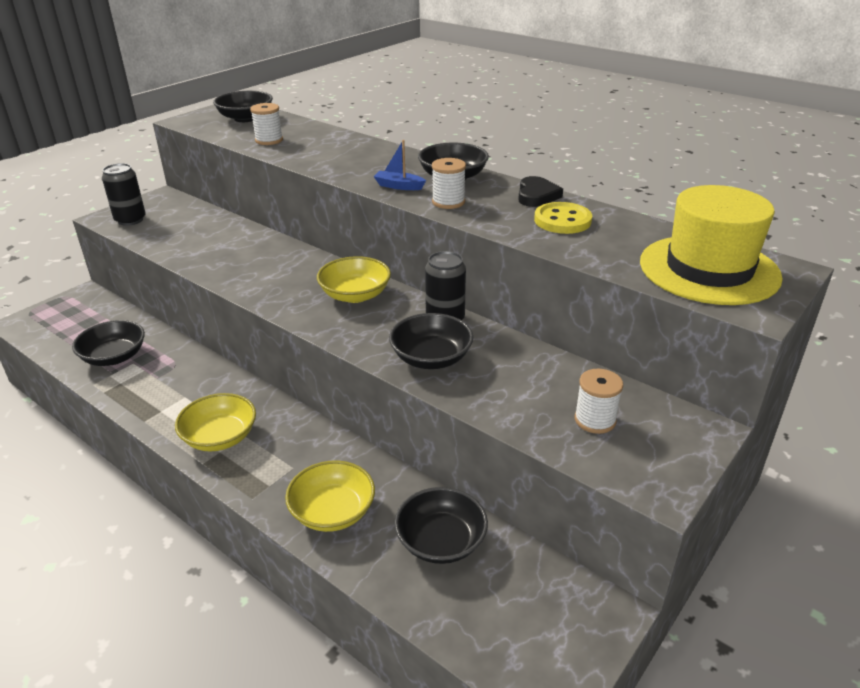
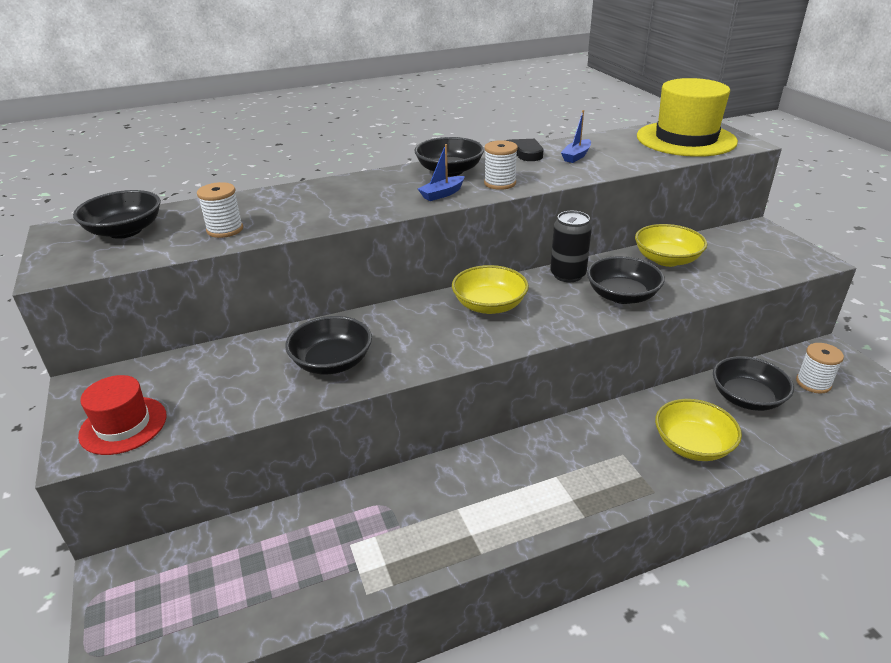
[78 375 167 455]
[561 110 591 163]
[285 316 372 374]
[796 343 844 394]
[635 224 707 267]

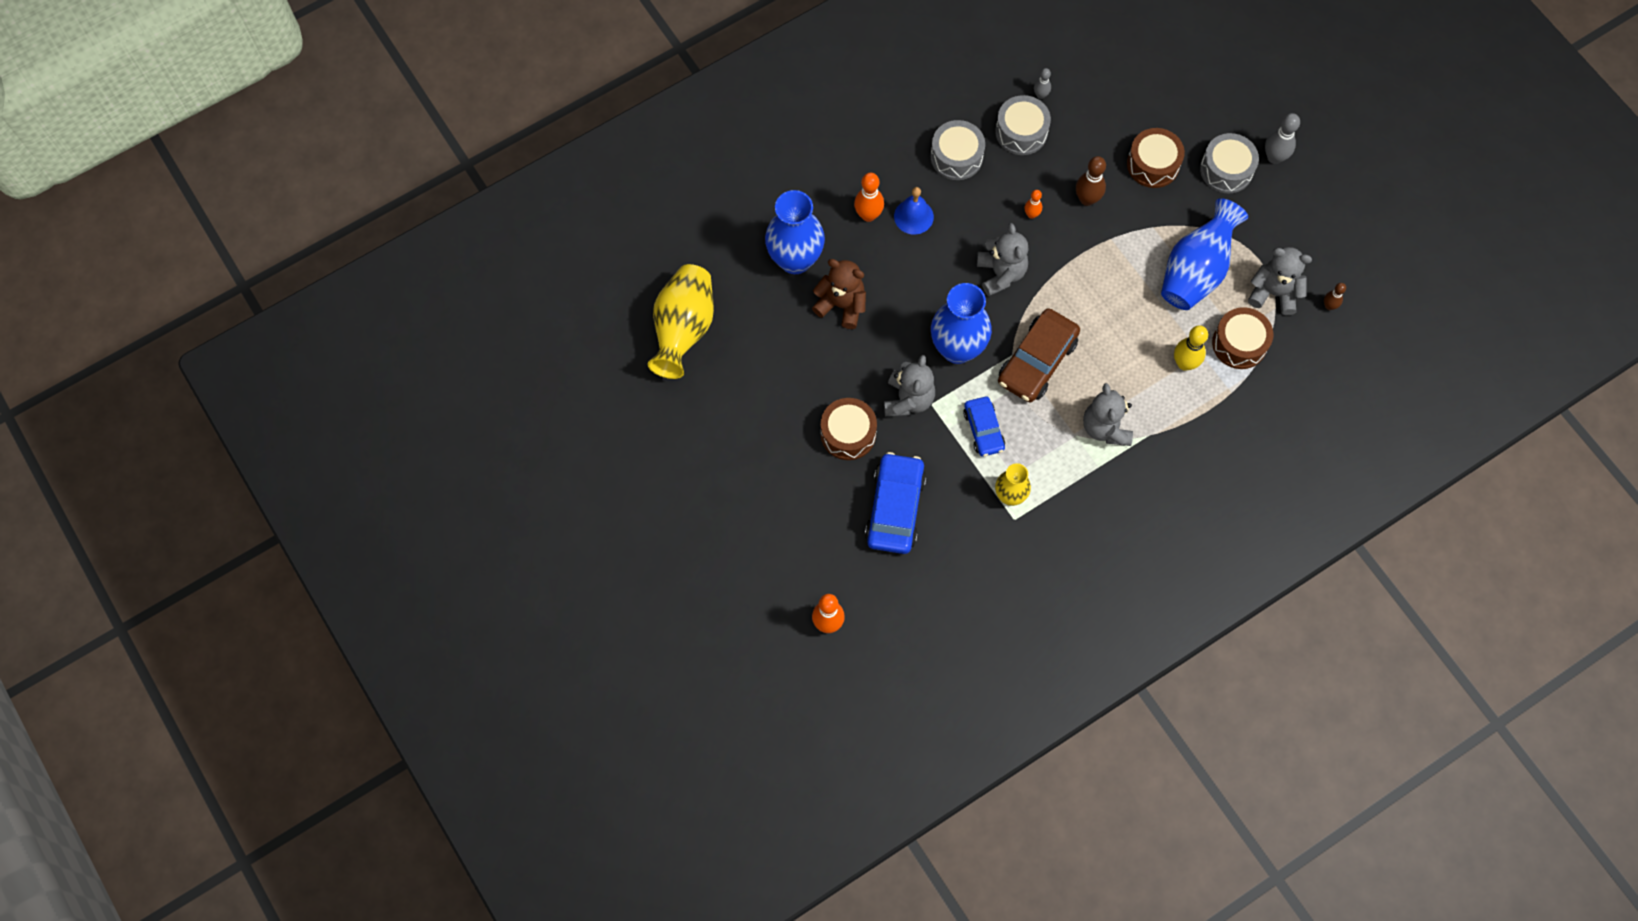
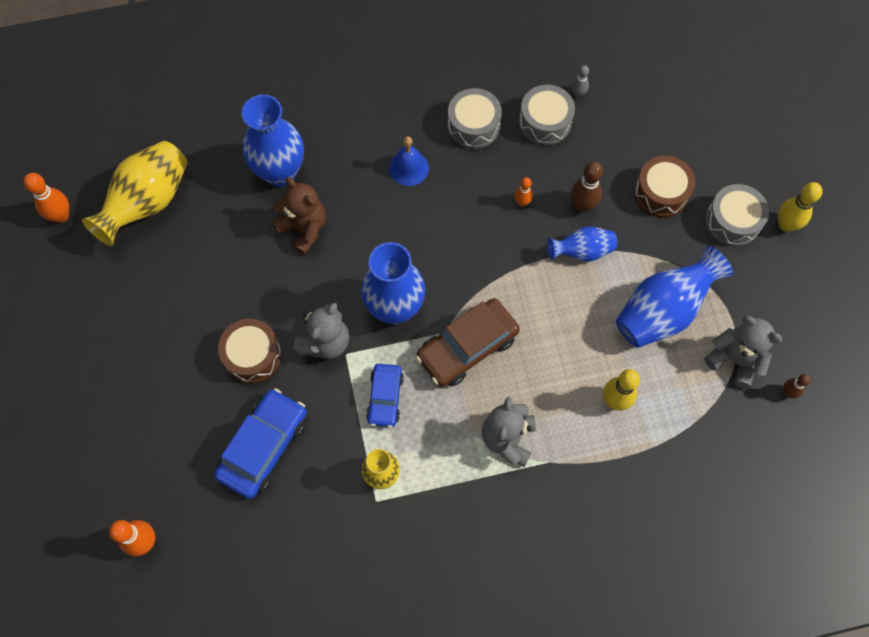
[778 182 822 232]
[24 173 69 223]
[977 223 1029 296] (first image)
[1212 307 1274 369] (first image)
[547 227 617 261]

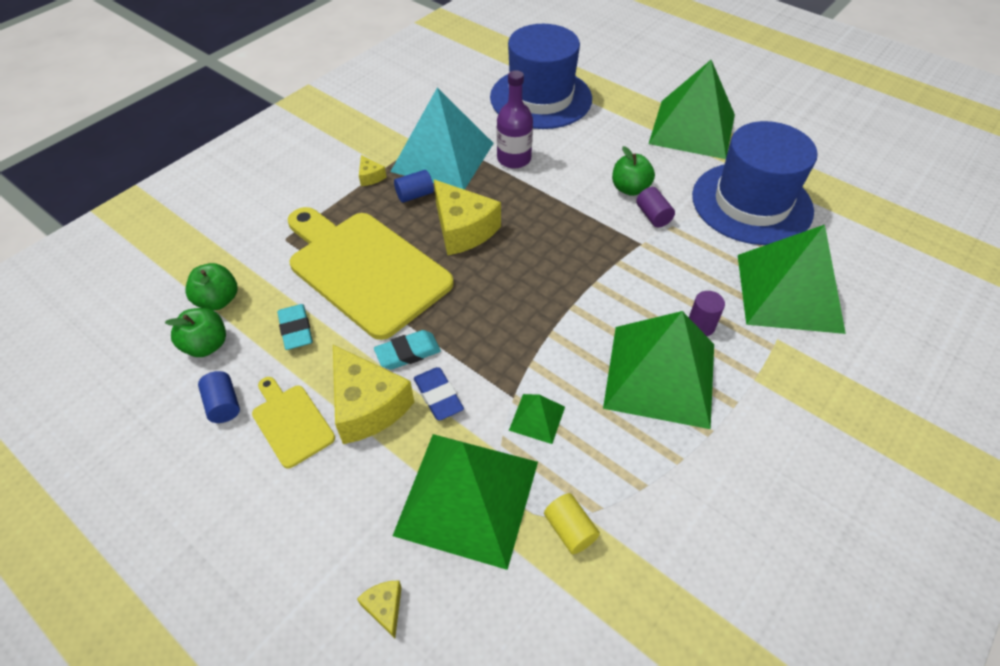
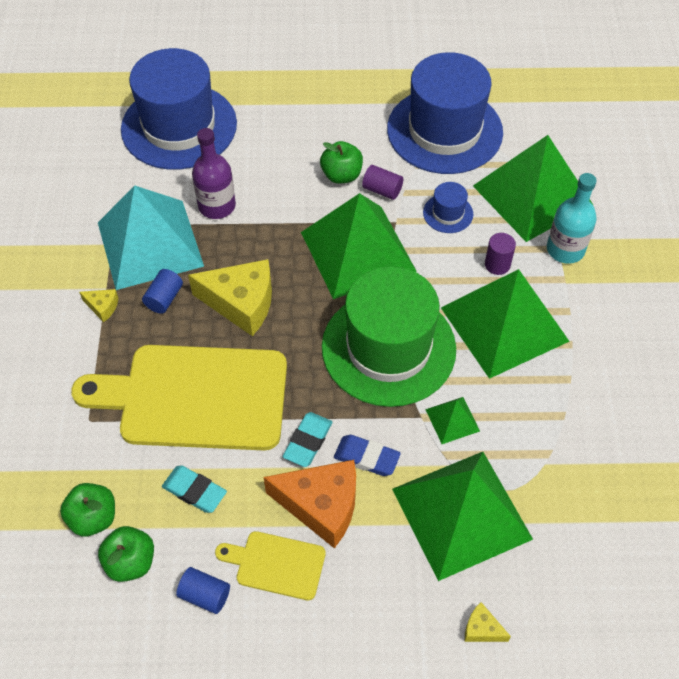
[301 193 417 299]
[263 460 356 549]
[544 493 600 554] (first image)
[547 173 597 264]
[423 182 473 233]
[322 266 456 407]

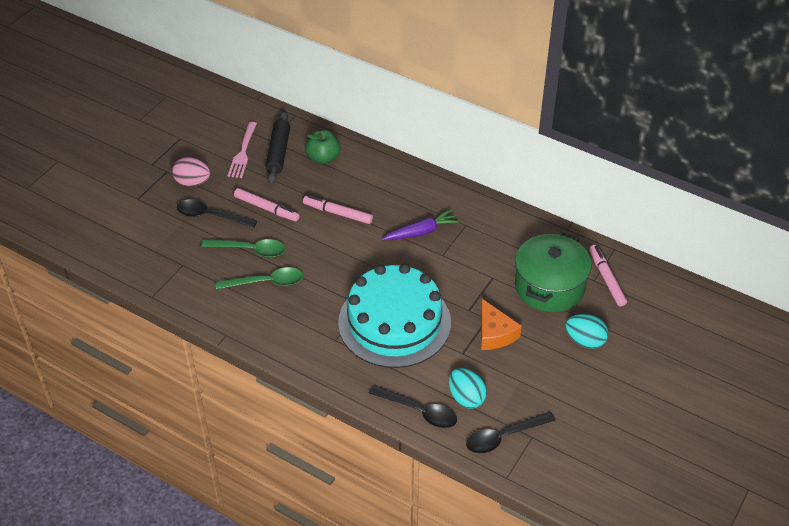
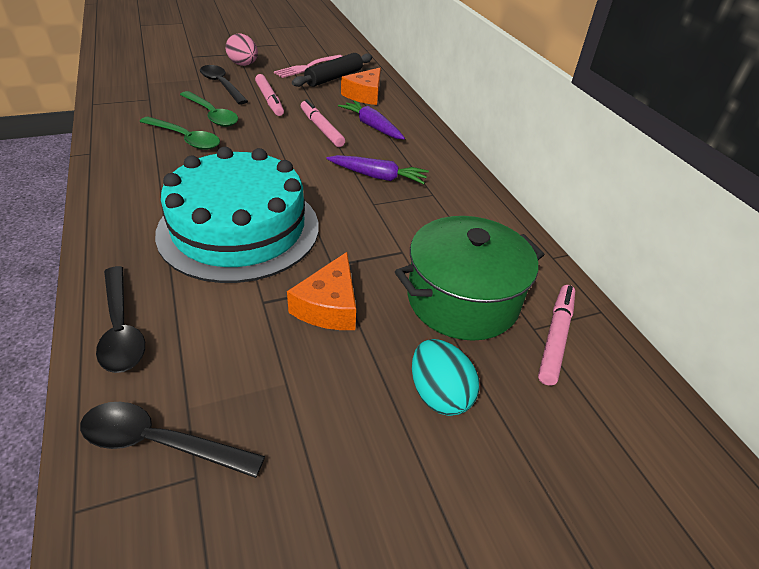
[341 68 381 105]
[449 368 487 409] (first image)
[338 100 405 139]

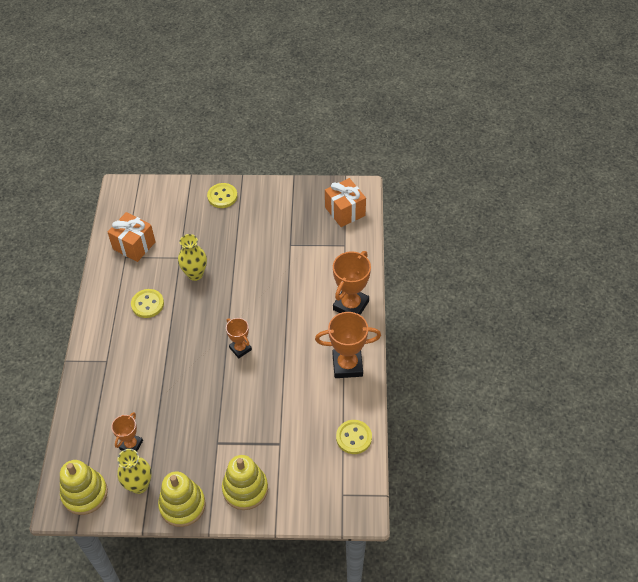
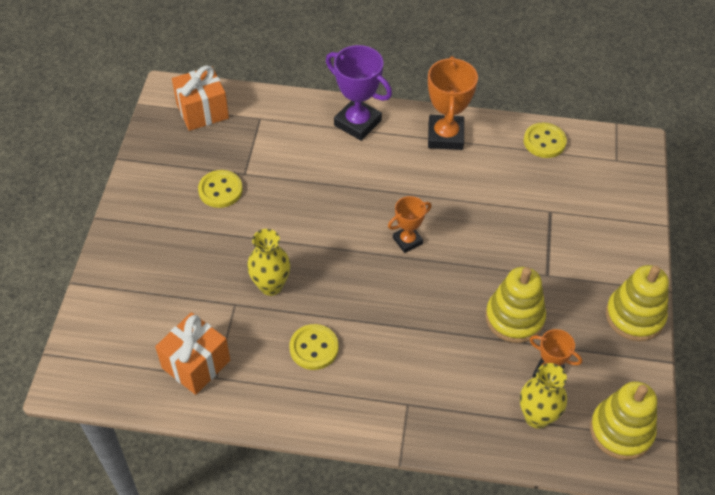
[198 170 243 208]
[326 45 392 141]
[520 363 567 429]
[486 267 546 343]

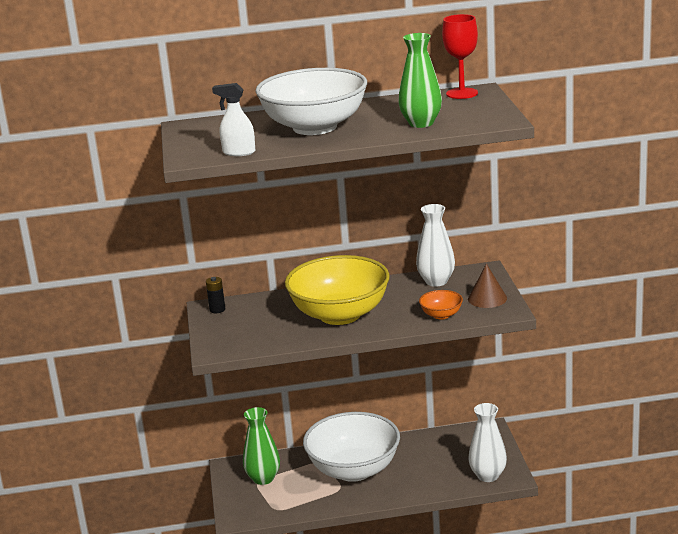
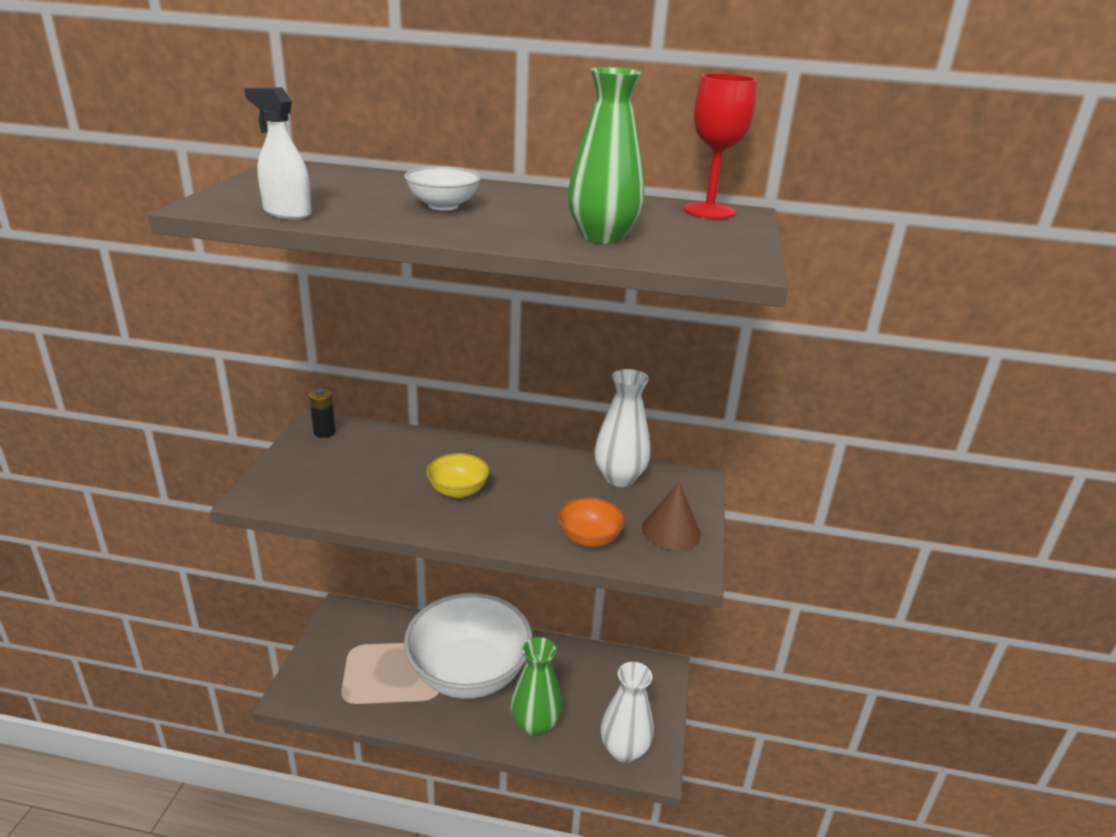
[404 166 481 211]
[426 453 490 498]
[510 637 562 736]

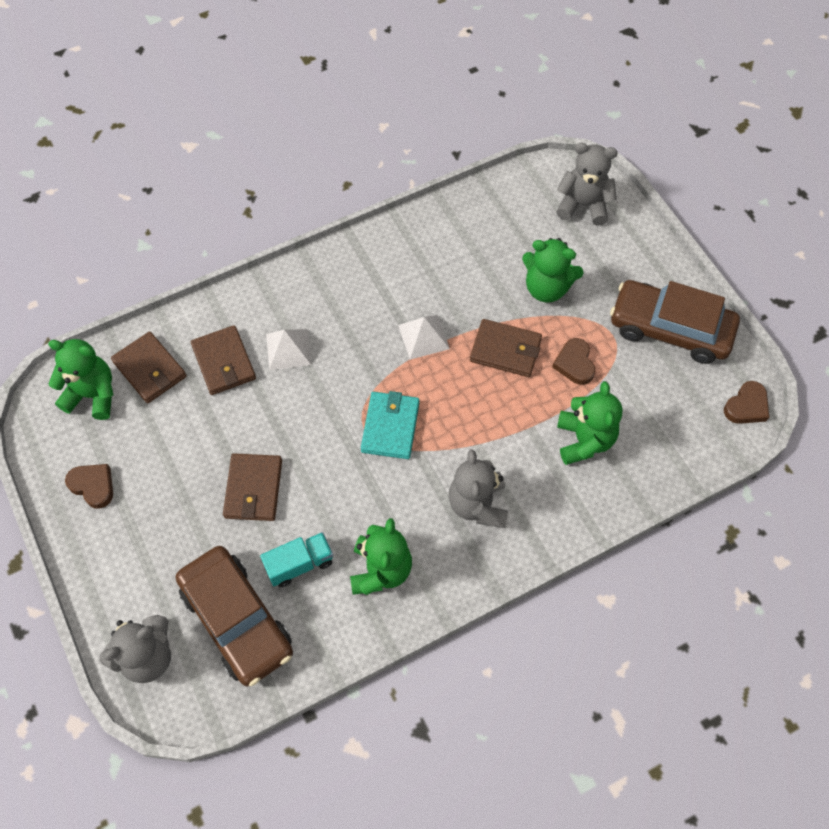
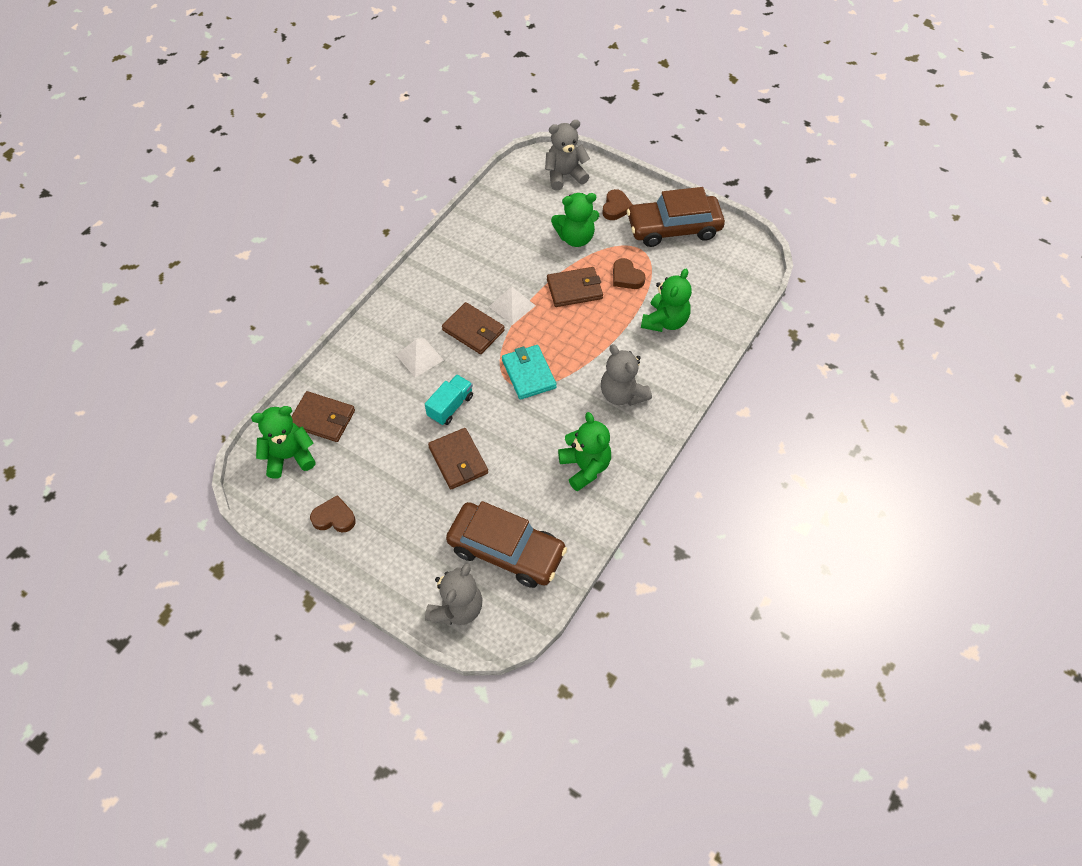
[442 302 505 354]
[641 269 692 332]
[603 189 633 220]
[425 375 473 425]

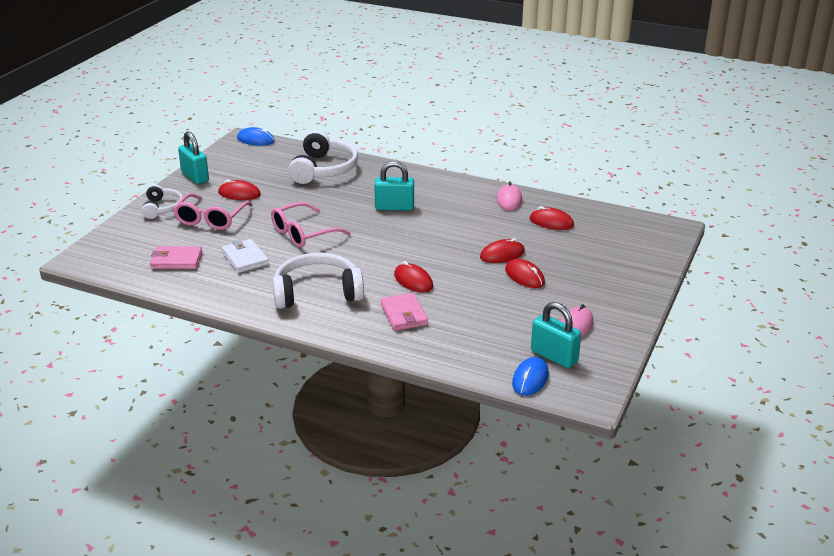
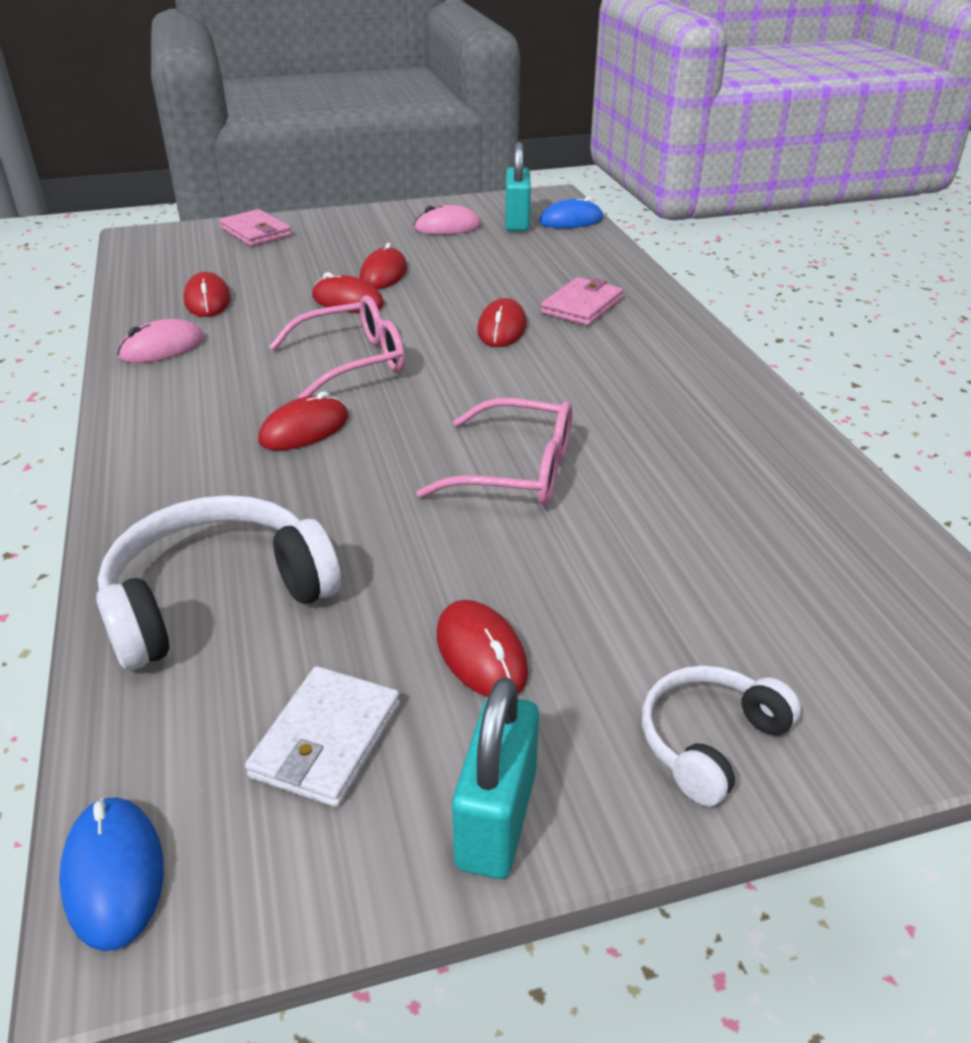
[258 391 349 450]
[269 295 405 398]
[245 666 400 807]
[219 209 291 246]
[272 253 364 309] (first image)

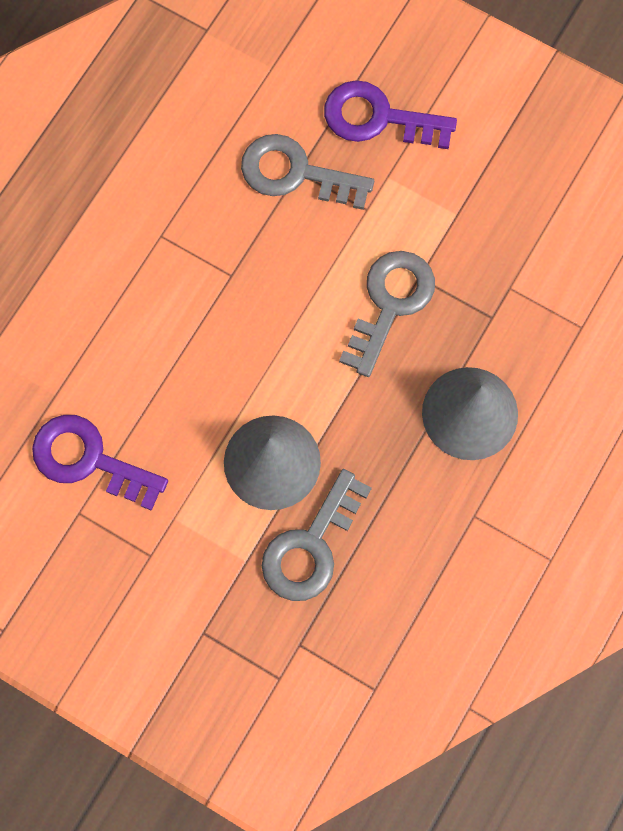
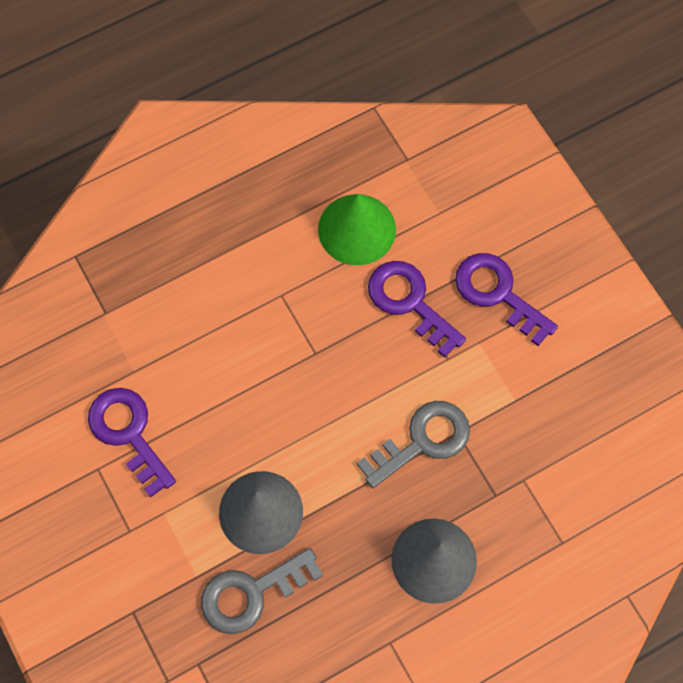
[368 261 466 358]
[318 194 396 265]

